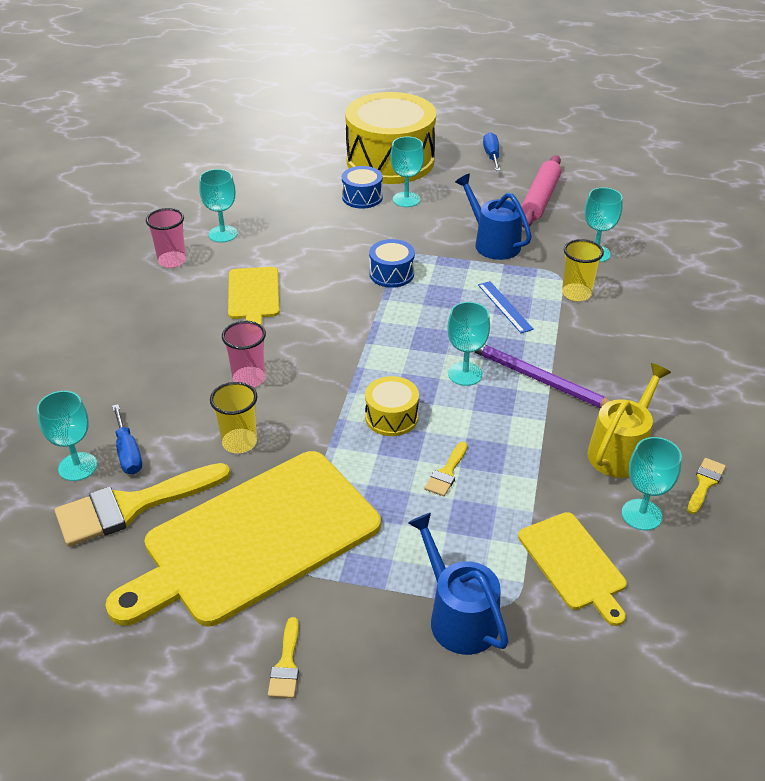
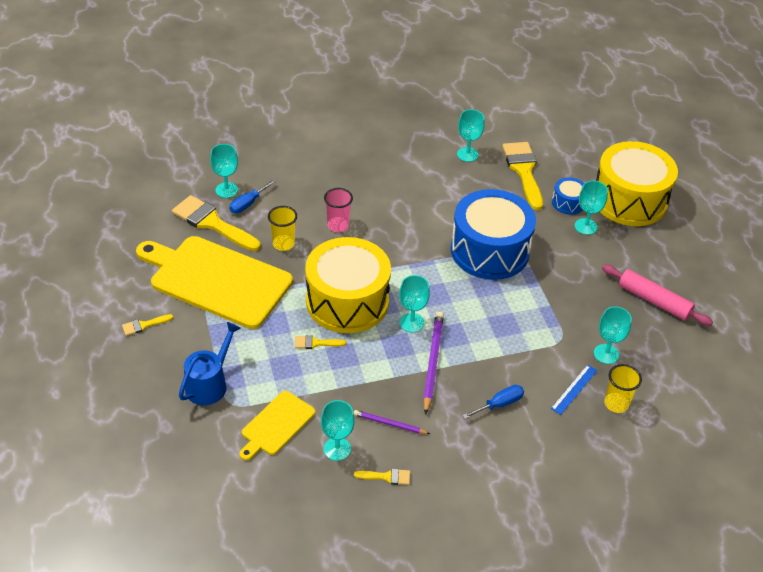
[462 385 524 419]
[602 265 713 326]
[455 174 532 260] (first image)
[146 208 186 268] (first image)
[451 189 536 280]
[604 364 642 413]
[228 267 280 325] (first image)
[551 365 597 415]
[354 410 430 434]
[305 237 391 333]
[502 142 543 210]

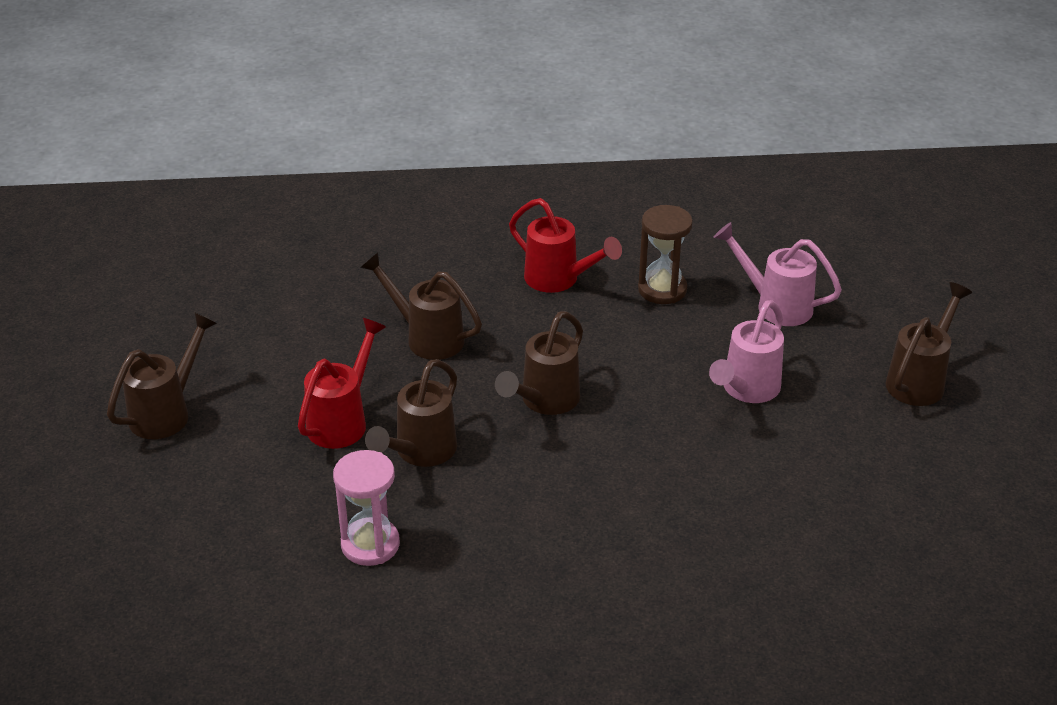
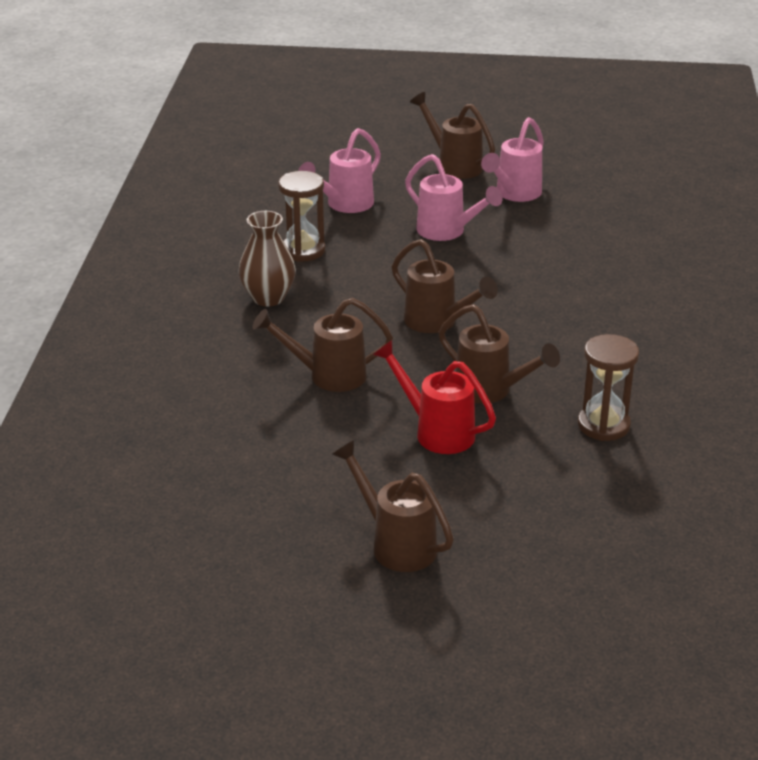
[239 211 296 307]
[253 298 393 392]
[578 334 639 441]
[481 117 544 202]

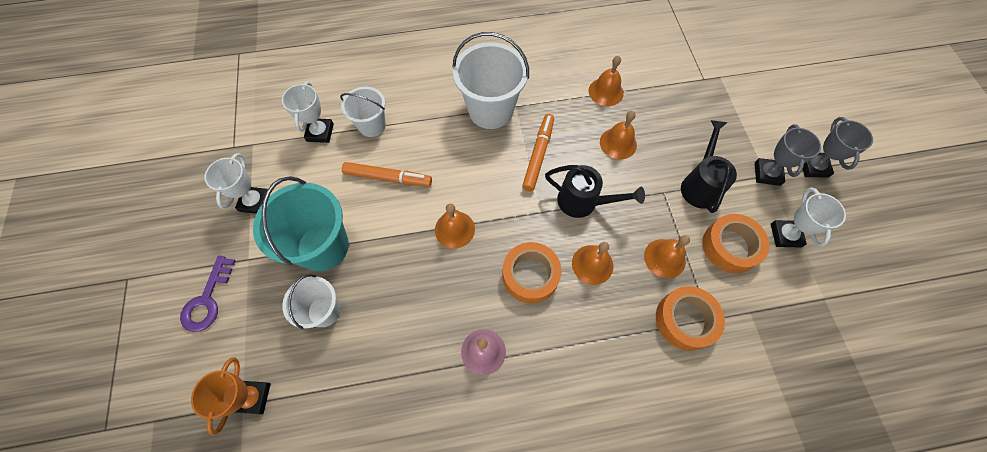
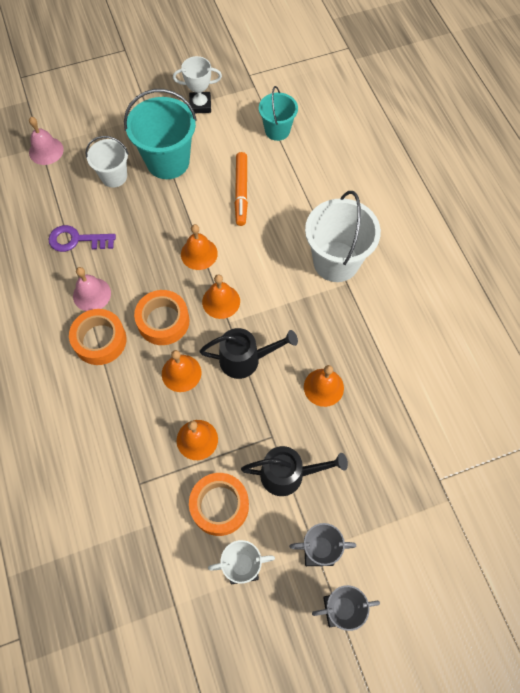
[202 274 240 319]
[259 86 298 141]
[340 87 386 137] (first image)
[522 114 554 191] (first image)
[200 328 298 379]
[49 225 116 252]
[69 309 127 365]
[29 117 64 165]

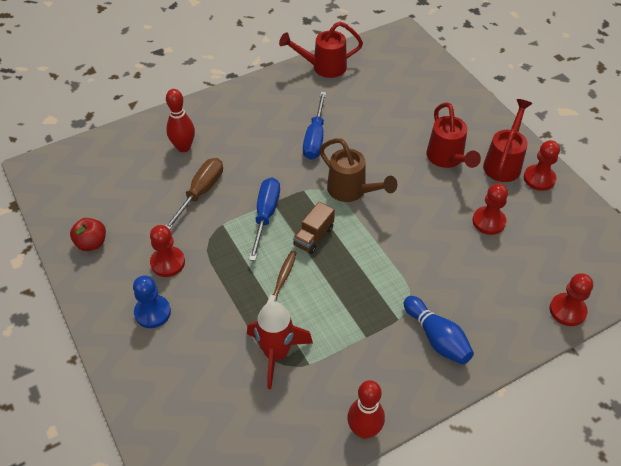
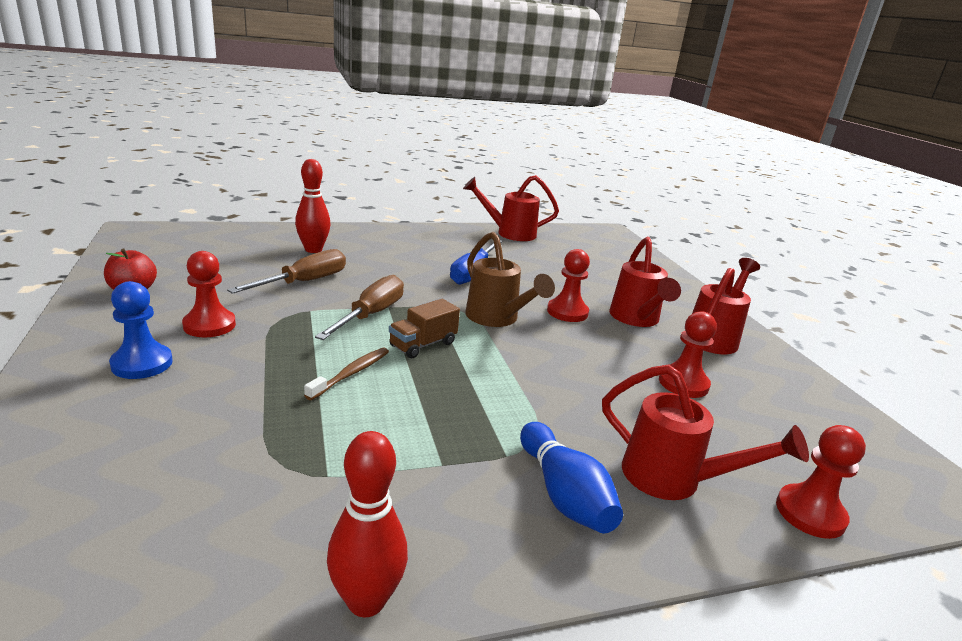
[547 249 590 322]
[315 275 404 340]
[247 301 313 389] (first image)
[602 364 809 500]

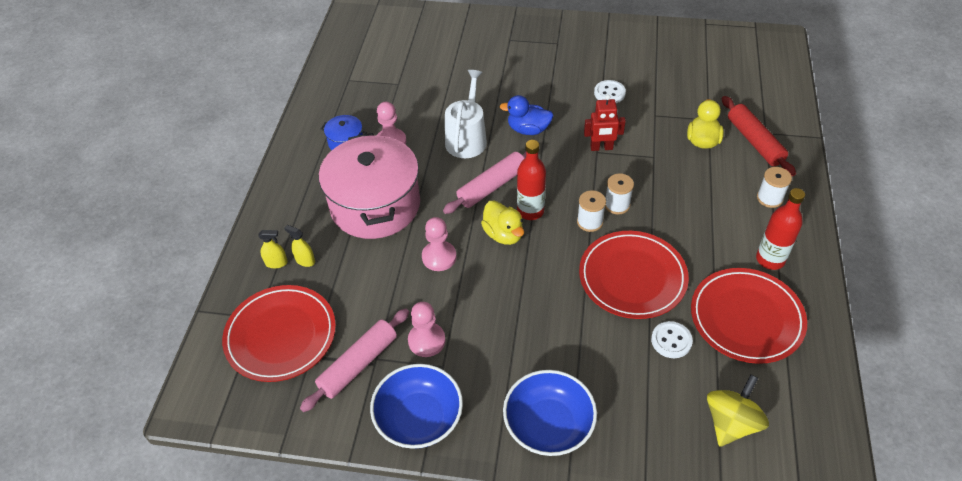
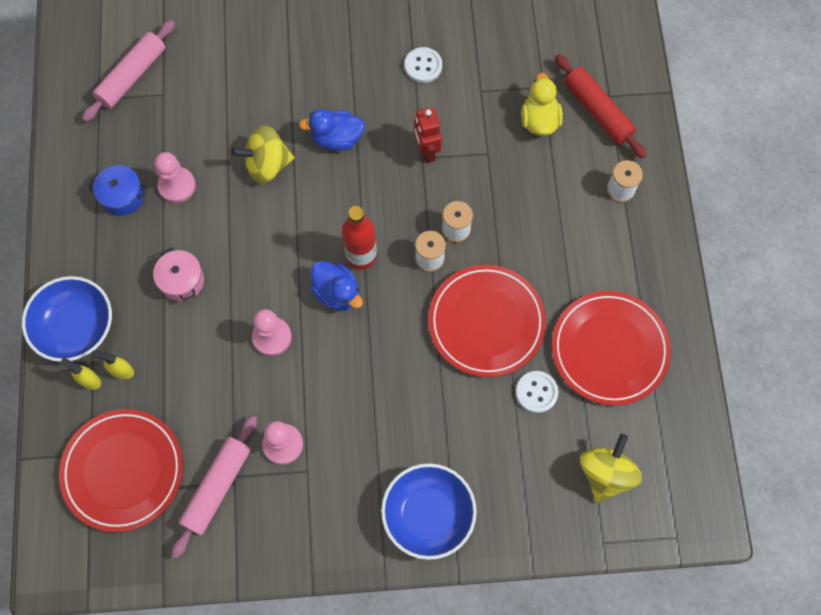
[231 125 294 184]
[414 107 442 163]
[153 247 204 301]
[82 20 175 122]
[756 188 805 270] (first image)
[310 261 363 311]
[60 358 101 390]
[22 276 112 362]

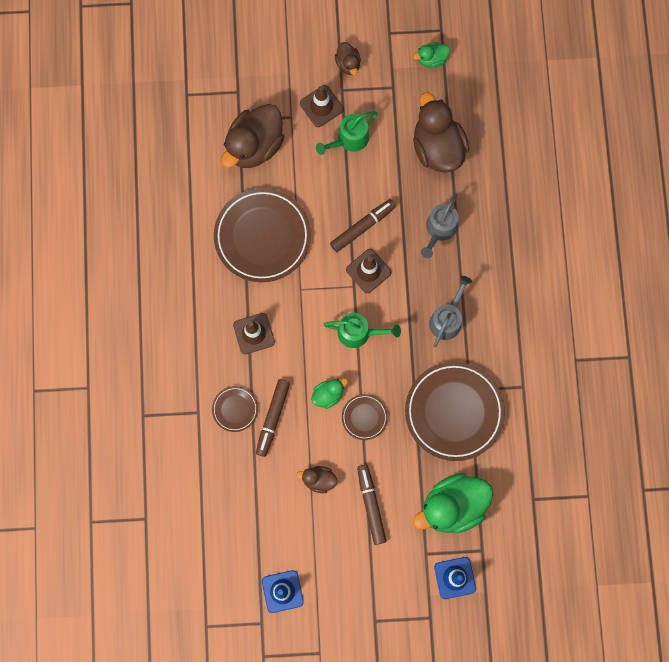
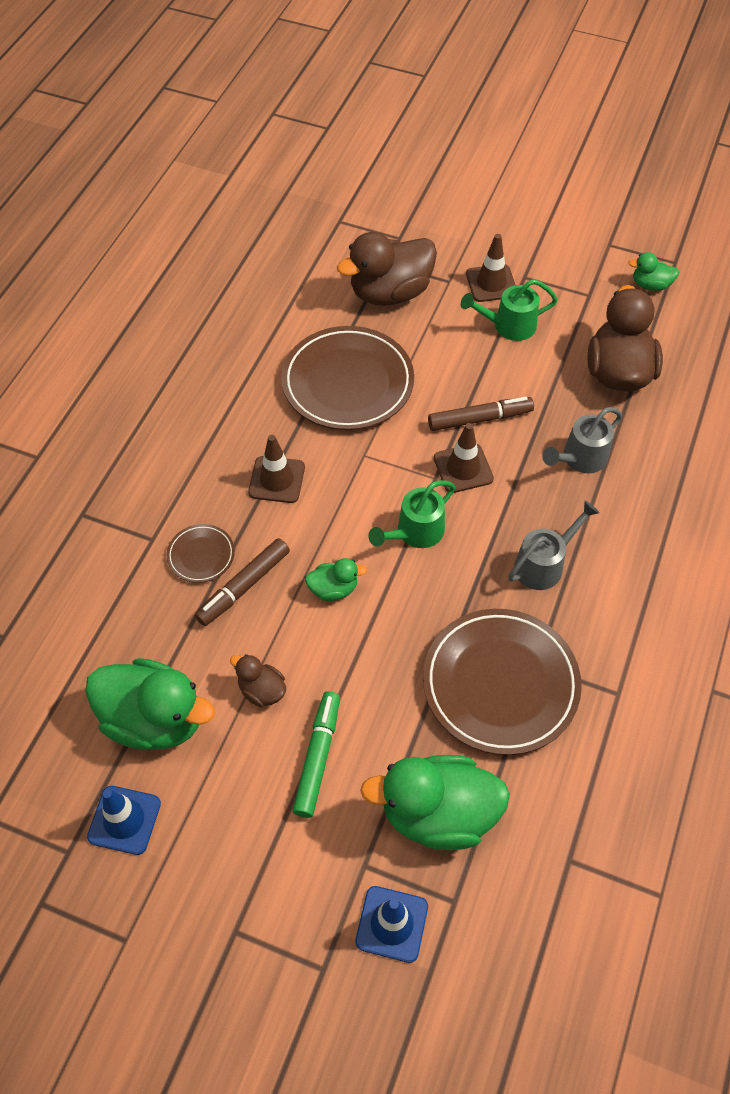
[335 42 361 75] (first image)
[368 480 455 548]
[342 394 388 440] (first image)
[292 691 340 818]
[85 658 215 750]

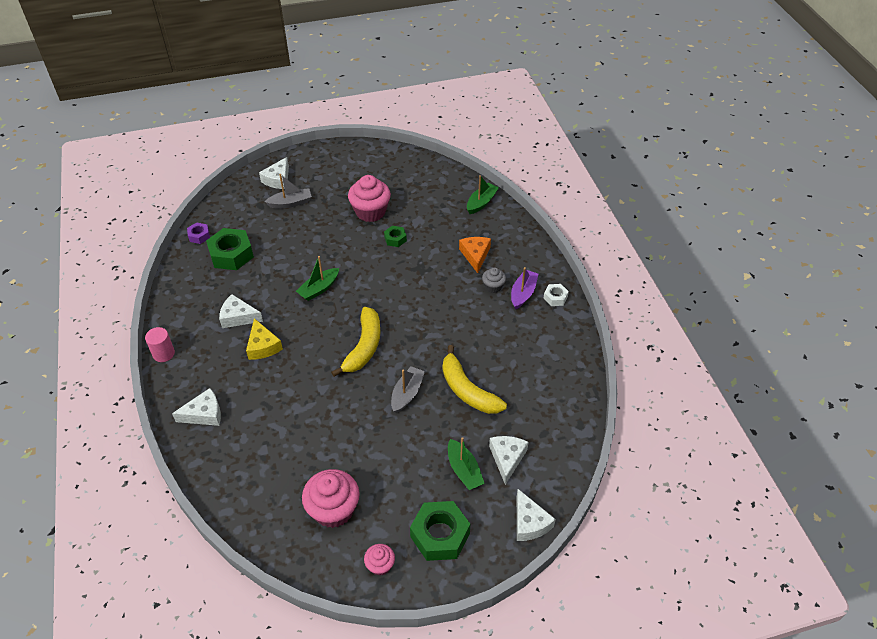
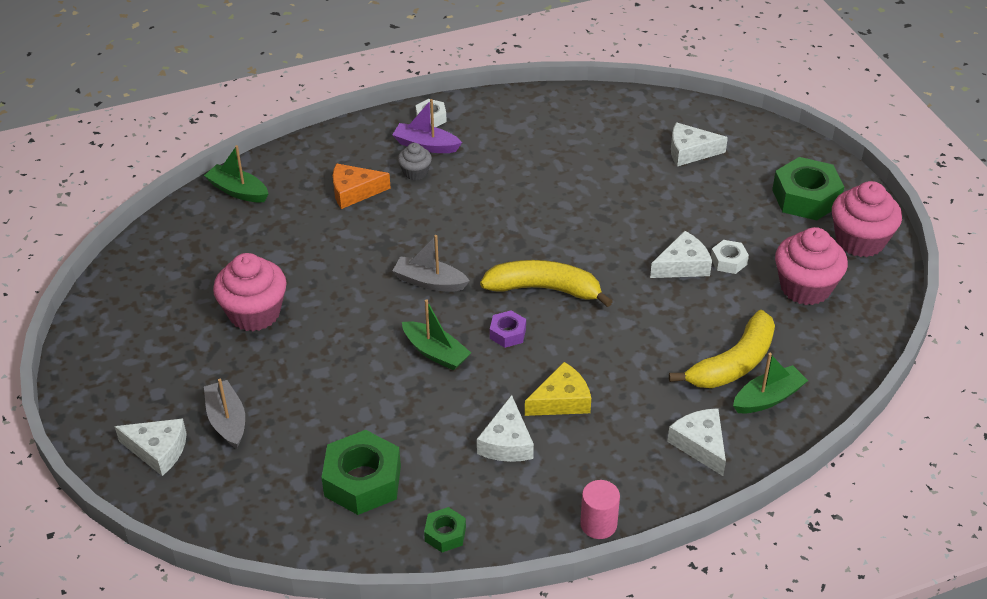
[490 310 526 348]
[424 507 466 552]
[669 310 775 388]
[392 235 470 292]
[733 353 808 413]
[650 231 712 278]
[832 181 902 257]
[711 240 749 274]

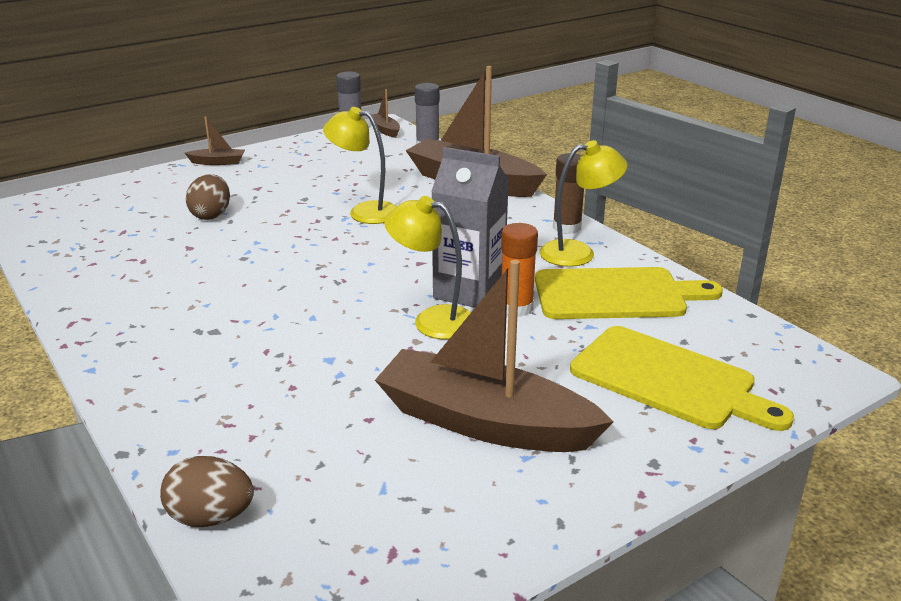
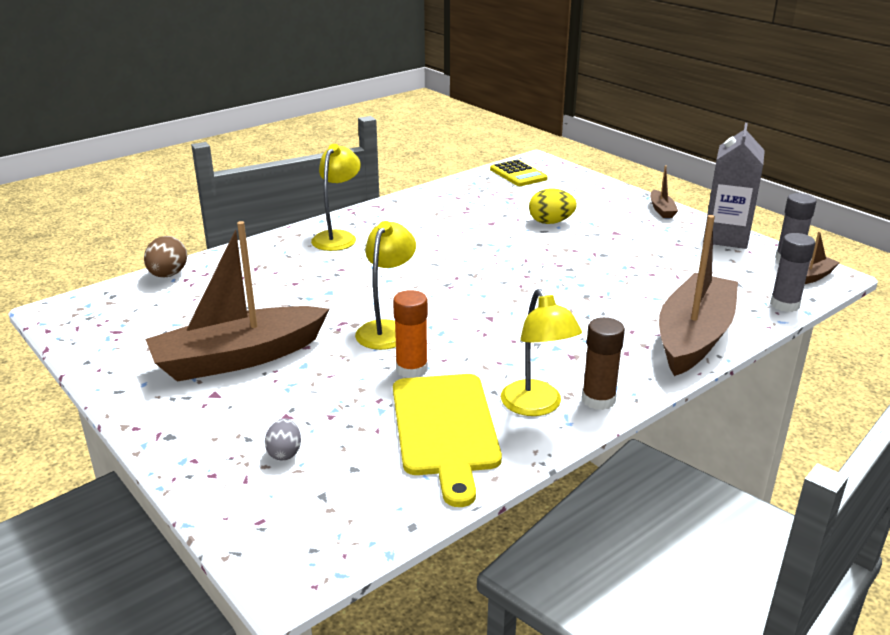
[311 144 361 251]
[703 123 765 249]
[529 188 577 224]
[145 221 329 382]
[265 419 301 461]
[490 159 548 186]

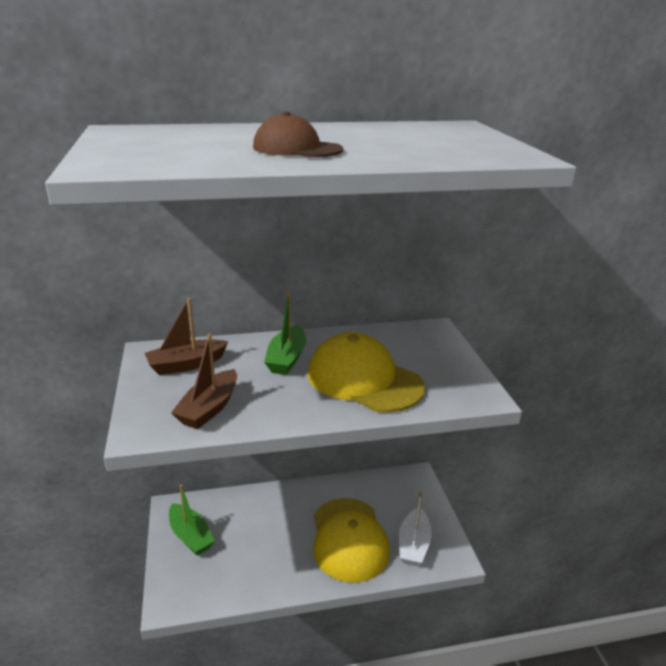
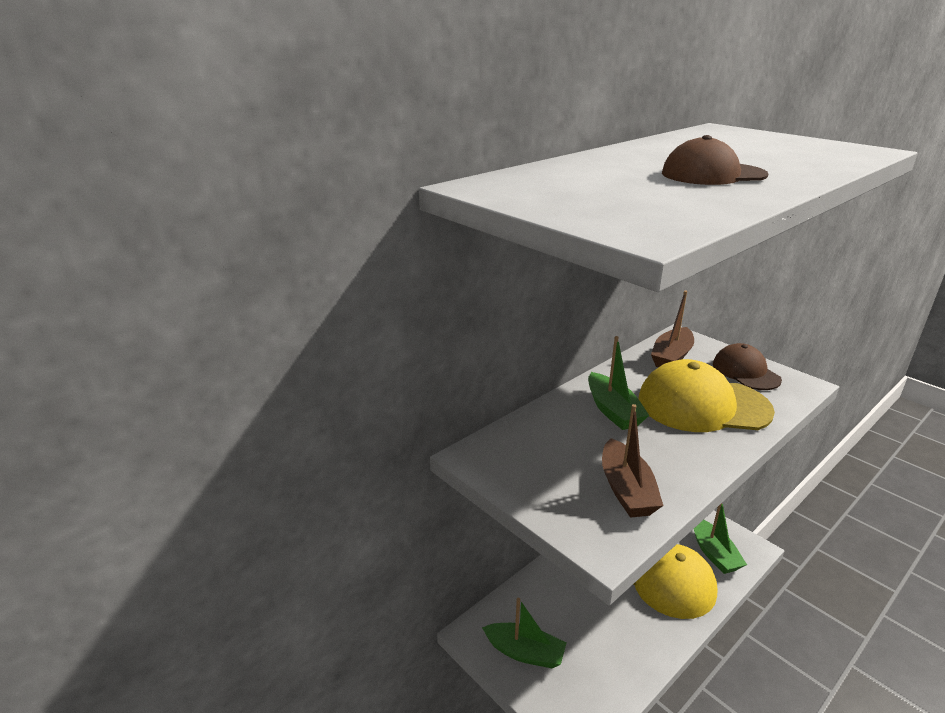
[651 290 694 367]
[694 503 747 574]
[713 343 782 390]

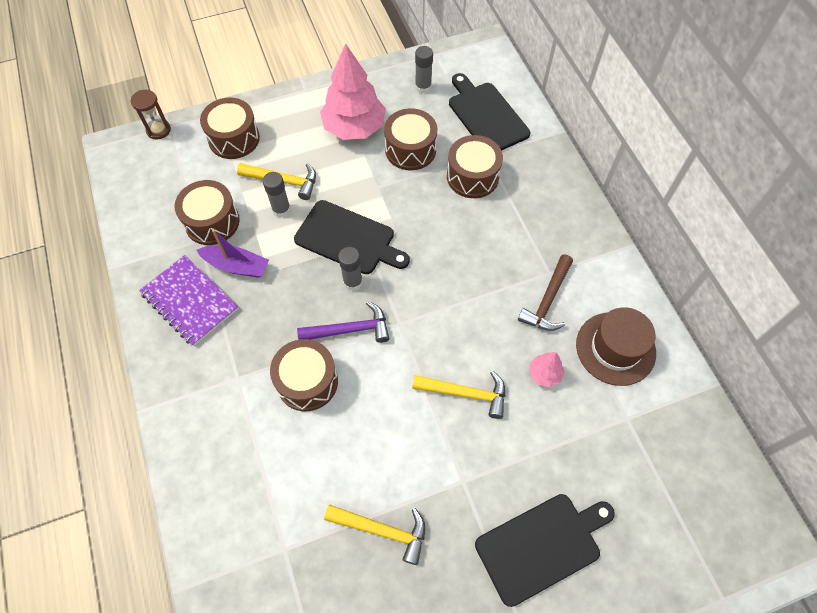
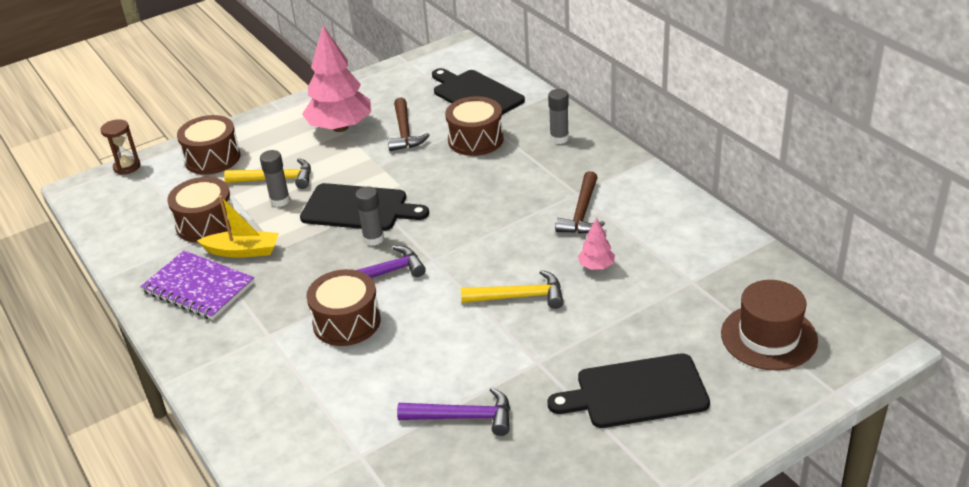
[548 89 569 144]
[388 97 430 151]
[197 195 279 258]
[721 280 818 370]
[548 353 710 428]
[397 387 510 436]

